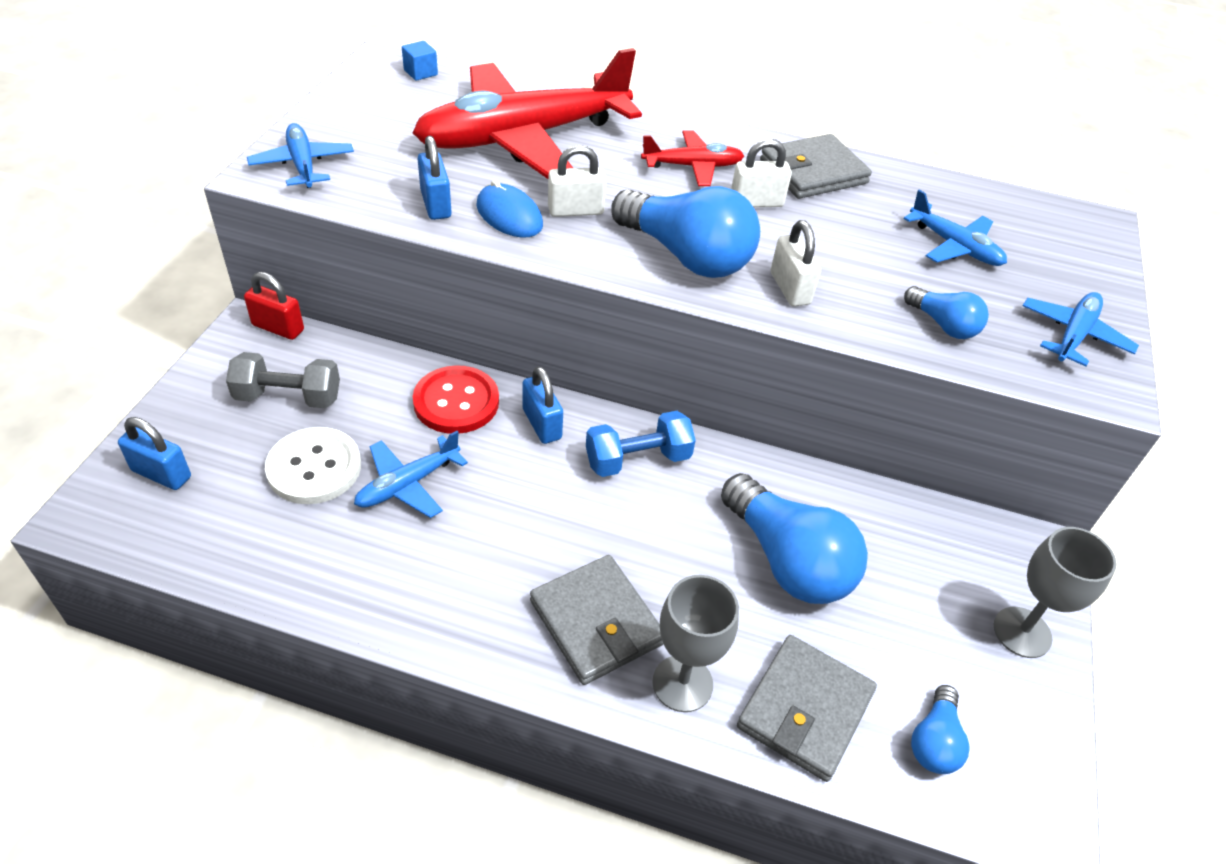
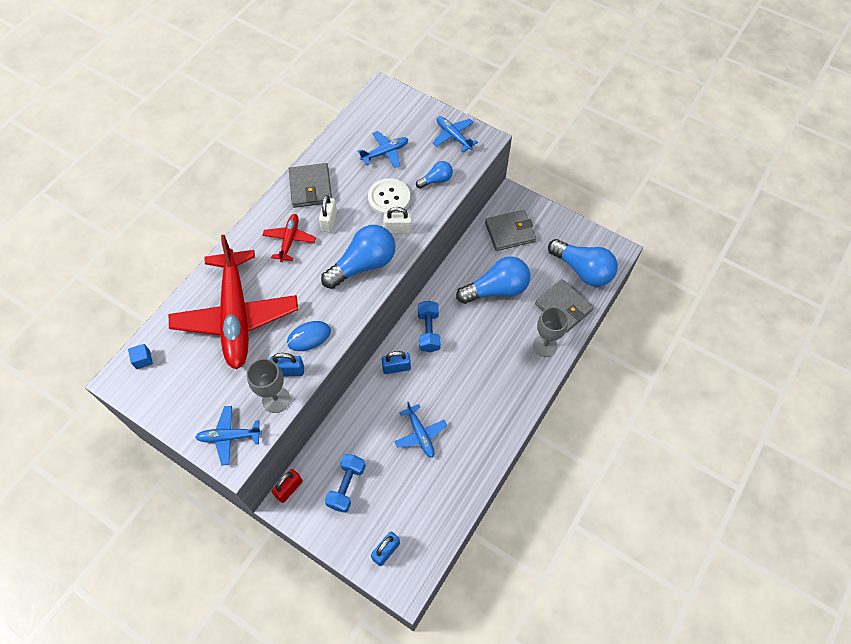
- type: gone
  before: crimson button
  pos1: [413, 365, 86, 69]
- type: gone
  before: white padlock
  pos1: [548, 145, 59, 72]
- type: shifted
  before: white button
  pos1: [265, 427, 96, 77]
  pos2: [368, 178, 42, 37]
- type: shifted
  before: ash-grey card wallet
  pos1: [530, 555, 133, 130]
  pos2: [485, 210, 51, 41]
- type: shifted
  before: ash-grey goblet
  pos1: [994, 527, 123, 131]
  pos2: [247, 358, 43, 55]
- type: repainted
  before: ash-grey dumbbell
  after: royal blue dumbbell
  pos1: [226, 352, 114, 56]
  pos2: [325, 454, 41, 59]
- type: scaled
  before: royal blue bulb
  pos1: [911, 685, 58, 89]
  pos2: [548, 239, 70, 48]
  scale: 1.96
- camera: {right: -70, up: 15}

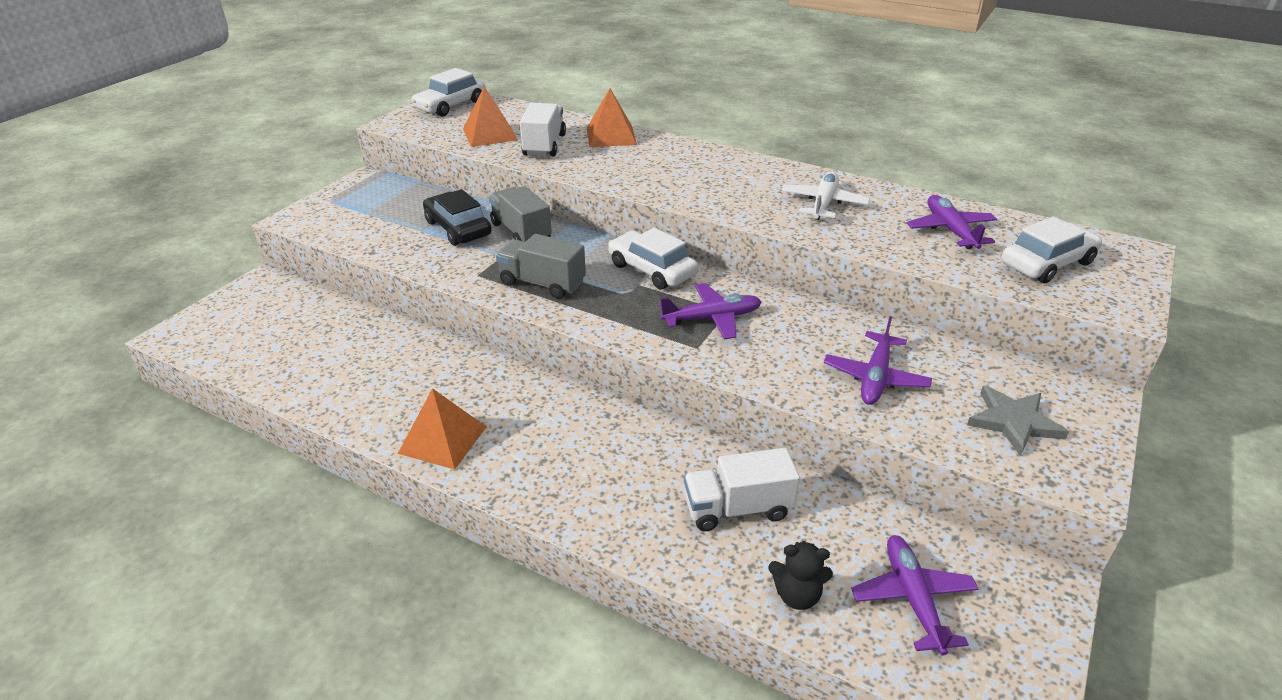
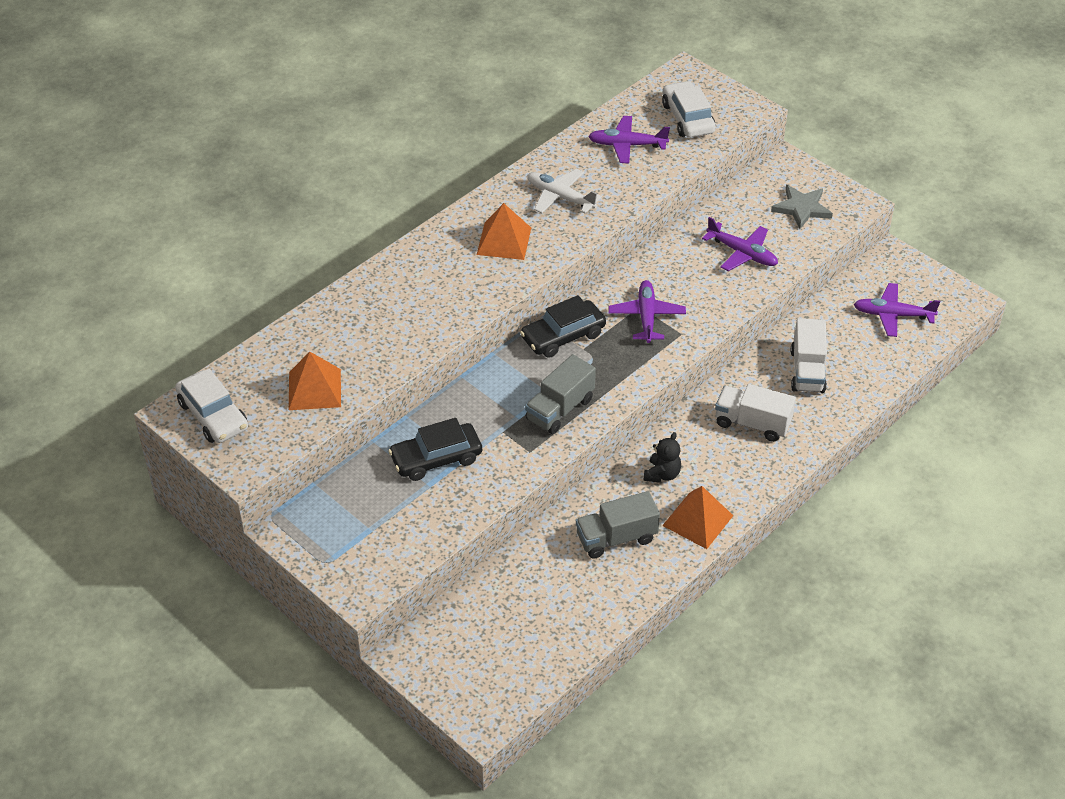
- type: shifted
  before: ash-grey truck
  pos1: [489, 186, 63, 56]
  pos2: [576, 491, 84, 68]
- type: shifted
  before: white truck
  pos1: [520, 103, 46, 53]
  pos2: [715, 384, 81, 58]
- type: shifted
  before: orange-coloured pyramid
  pos1: [587, 88, 50, 59]
  pos2: [477, 203, 54, 57]
- type: shifted
  before: jet-black stuffed bear
  pos1: [768, 541, 65, 69]
  pos2: [643, 432, 38, 51]
- type: repainted
  before: white automobile
  after: jet-black automobile
  pos1: [608, 228, 90, 62]
  pos2: [520, 295, 86, 63]
- camera: {right: -75, up: 10}

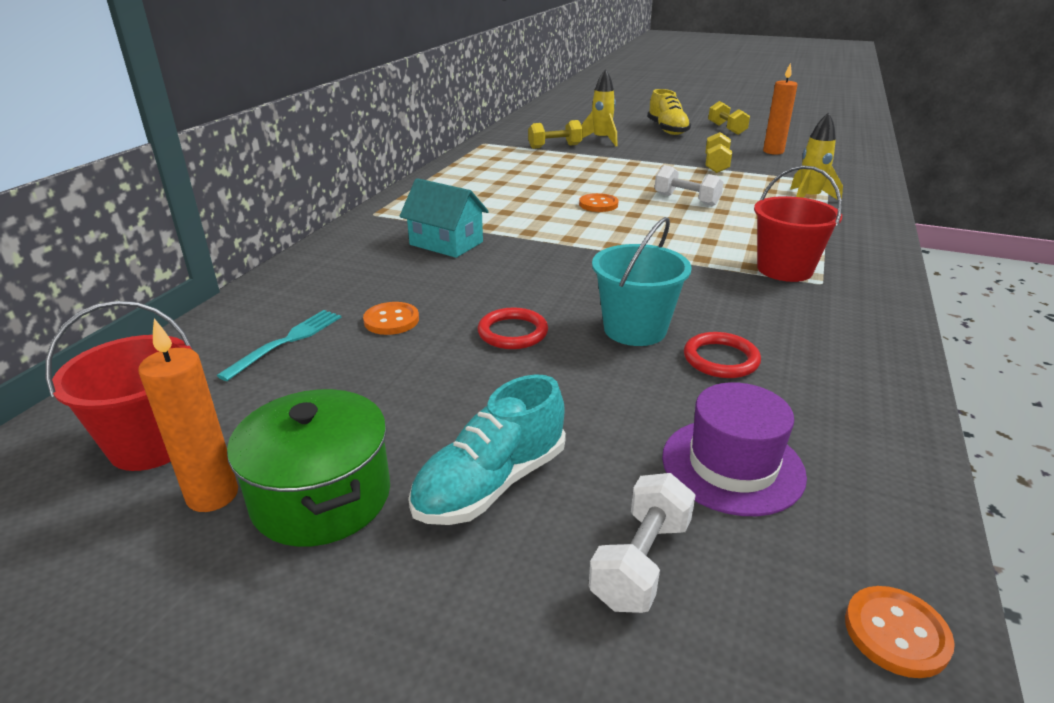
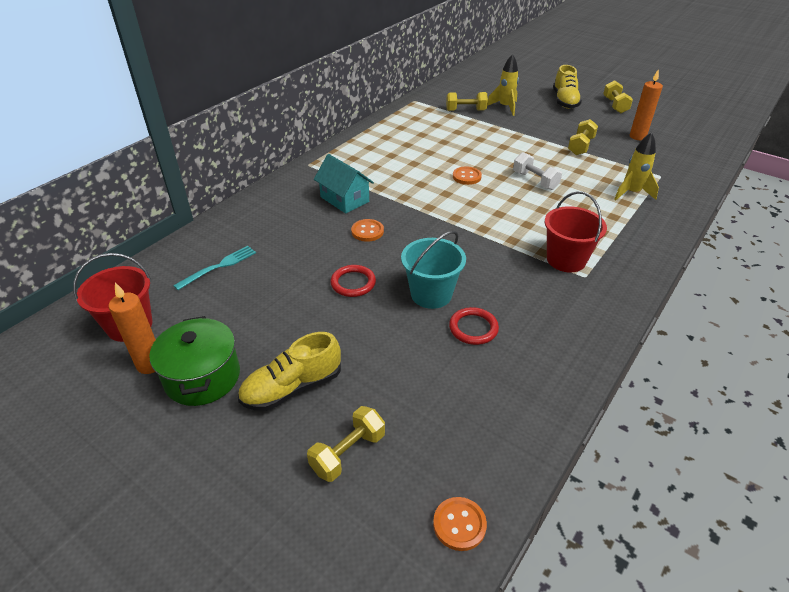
- type: gone
  before: violet hat
  pos1: [662, 382, 145, 134]
- type: shifted
  before: orange-coloured button
  pos1: [363, 302, 56, 33]
  pos2: [351, 219, 33, 23]
- type: repainted
  before: aqua lace-up shoe
  after: golden lace-up shoe
  pos1: [408, 374, 158, 151]
  pos2: [238, 332, 103, 79]
- type: repainted
  before: white dumbbell
  after: golden dumbbell
  pos1: [589, 473, 107, 140]
  pos2: [307, 406, 78, 76]
- camera: {right: 15, up: 10}

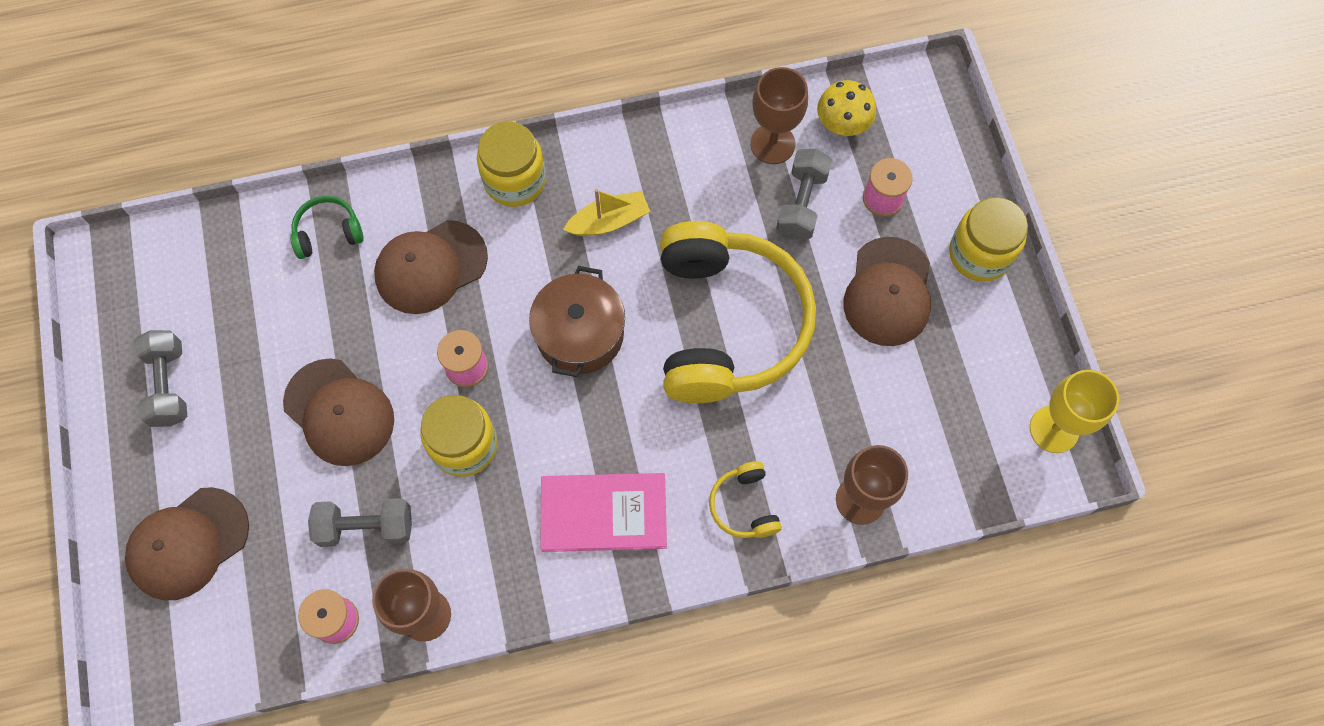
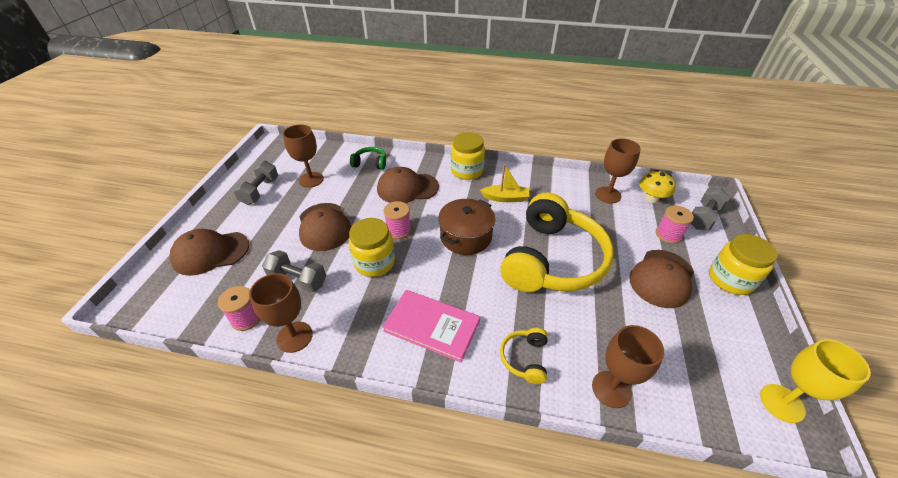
- type: new
  after: brown goblet
  pos2: [283, 124, 41, 64]
- type: shifted
  before: ash-grey dumbbell
  pos1: [776, 149, 56, 90]
  pos2: [691, 188, 39, 42]
- camera: {right: 25, up: -25}

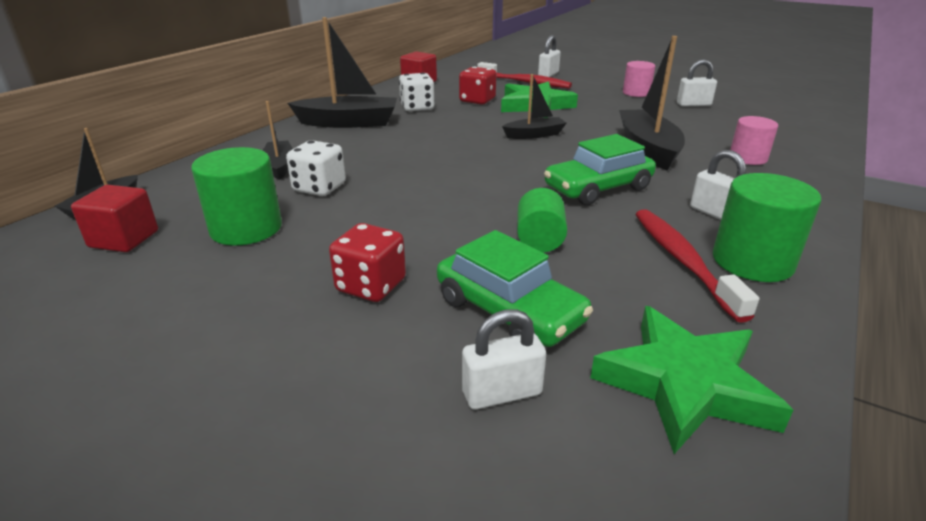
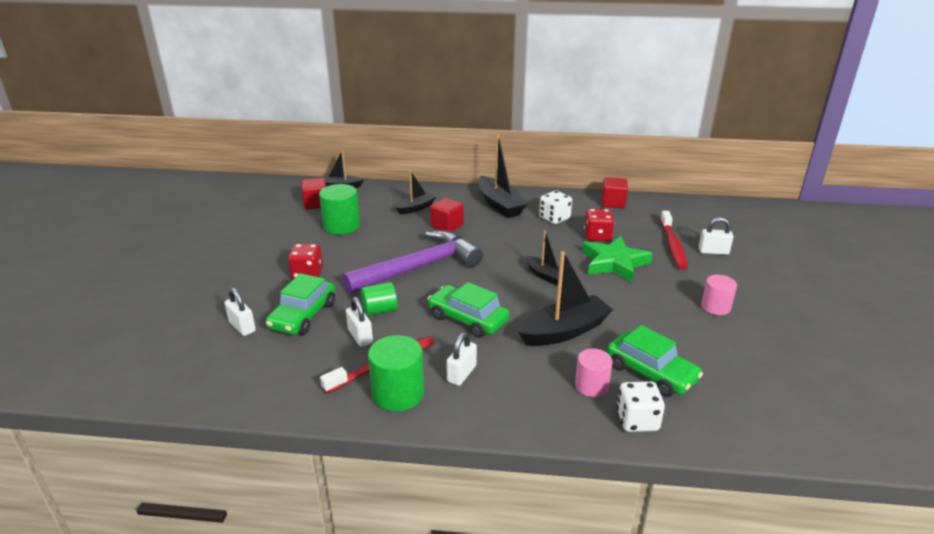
- type: gone
  before: leaf-green star
  pos1: [590, 306, 203, 148]
- type: new
  after: violet carpenter's hammer
  pos2: [342, 230, 141, 65]
- type: new
  after: crimson solid cube
  pos2: [430, 198, 34, 34]
- type: new
  after: leaf-green automobile
  pos2: [607, 325, 96, 72]
- type: shifted
  before: white game die
  pos1: [286, 140, 60, 56]
  pos2: [617, 381, 48, 51]
- type: shifted
  before: white padlock
  pos1: [677, 59, 40, 48]
  pos2: [346, 297, 27, 50]
- camera: {right: 65, up: 0}

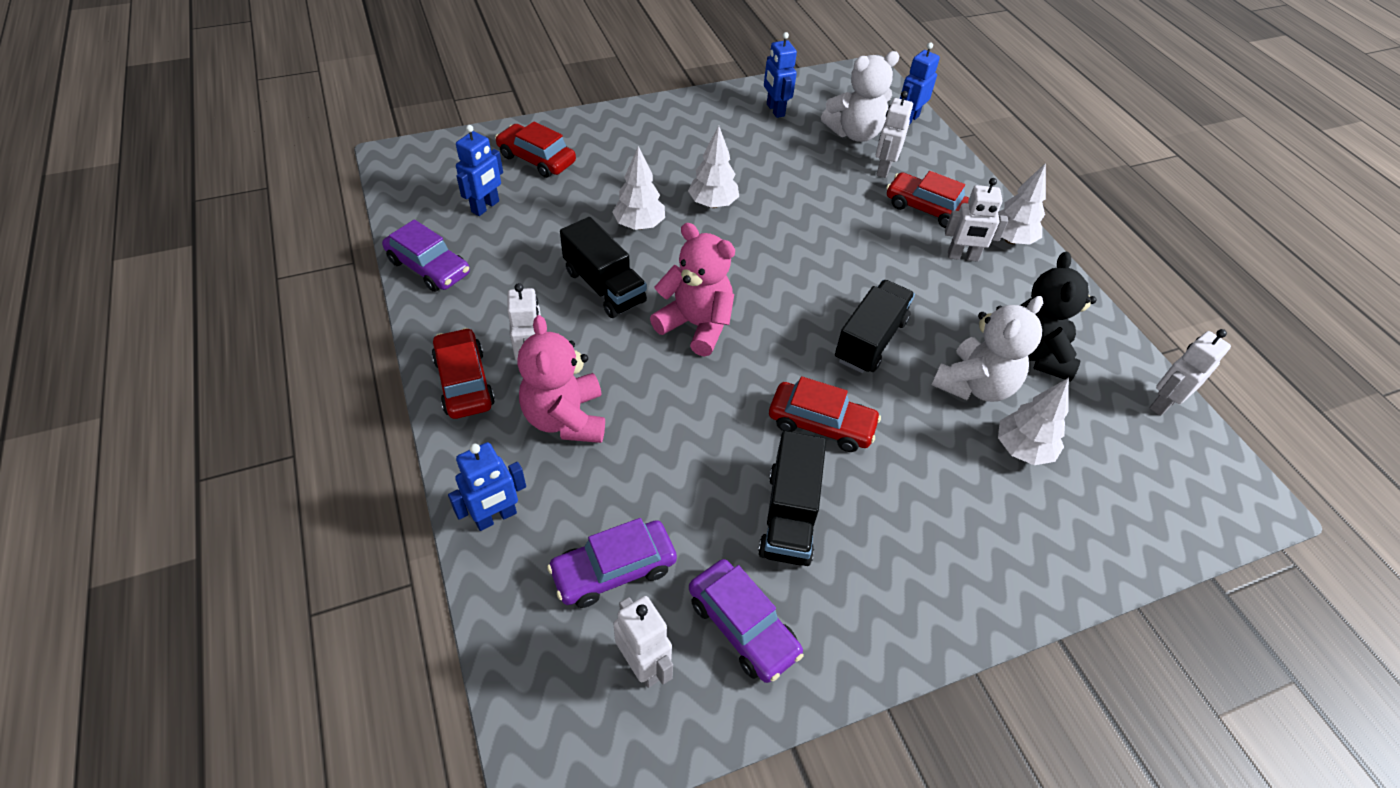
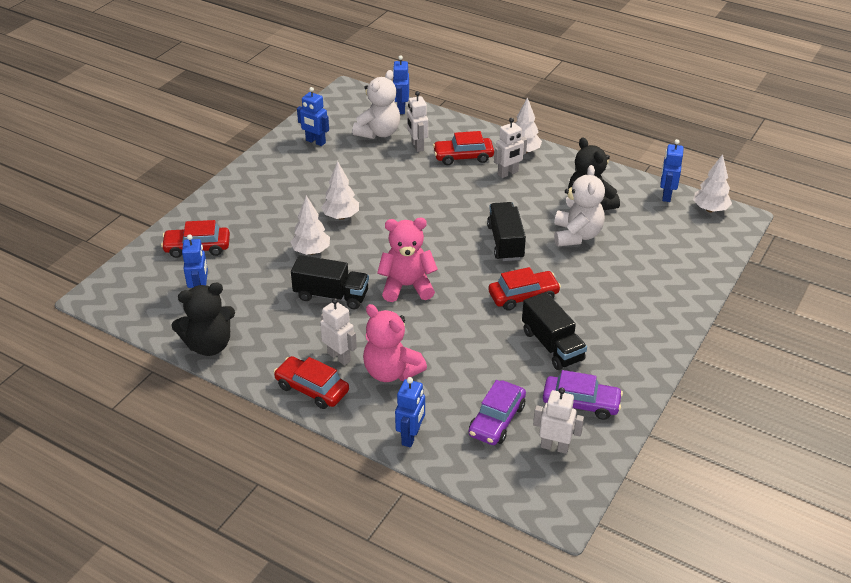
- type: shifted
  before: white toy tree
  pos1: [998, 378, 71, 87]
  pos2: [693, 154, 39, 59]
- type: swapped
  before: violet automobile
  after: jet-black stuffed bear
  pos1: [382, 219, 88, 73]
  pos2: [171, 282, 64, 74]
- type: repainted
  before: white robot figure
  after: royal blue robot figure
  pos1: [1150, 329, 81, 87]
  pos2: [660, 139, 24, 63]
- camera: {right: -35, up: -10}

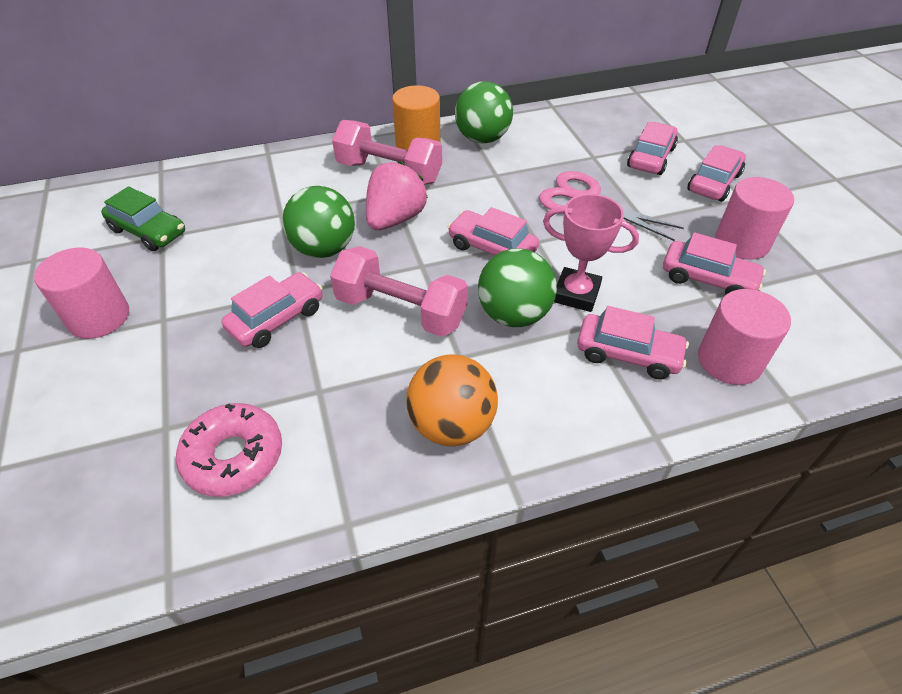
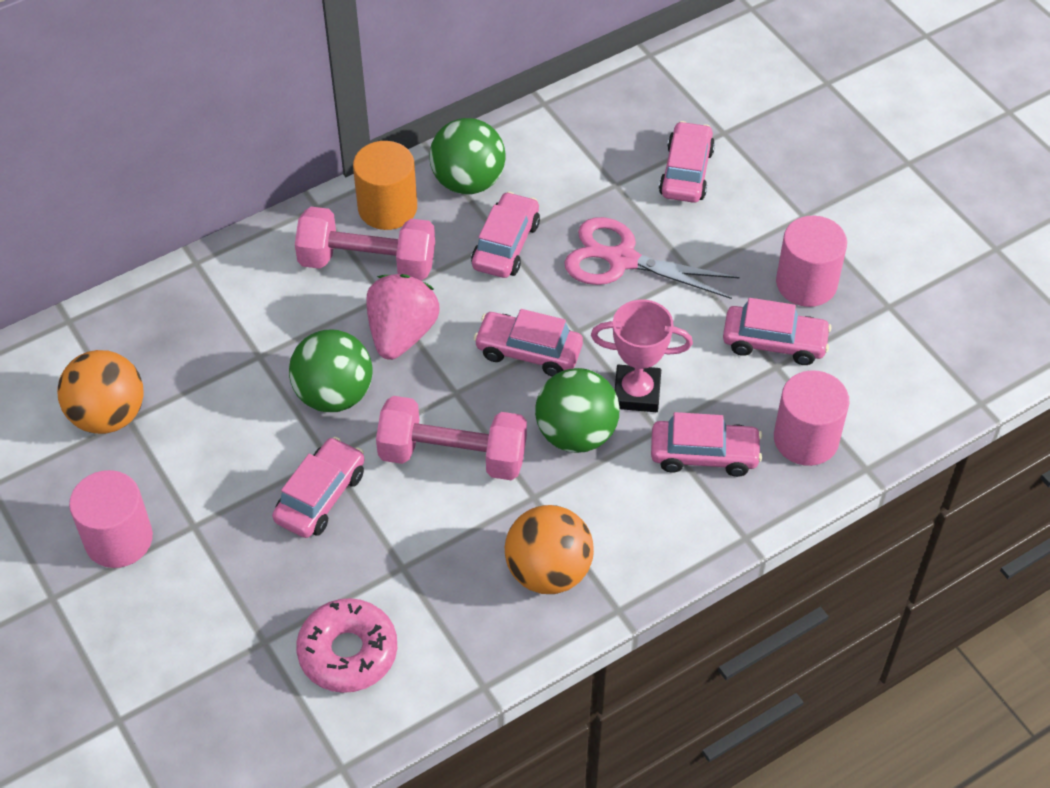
- type: shifted
  before: rosy automobile
  pos1: [688, 145, 58, 57]
  pos2: [471, 192, 69, 86]
- type: swapped
  before: leaf-green automobile
  after: orange-coloured ball
  pos1: [101, 186, 84, 65]
  pos2: [57, 350, 87, 84]
- camera: {right: -15, up: 5}

